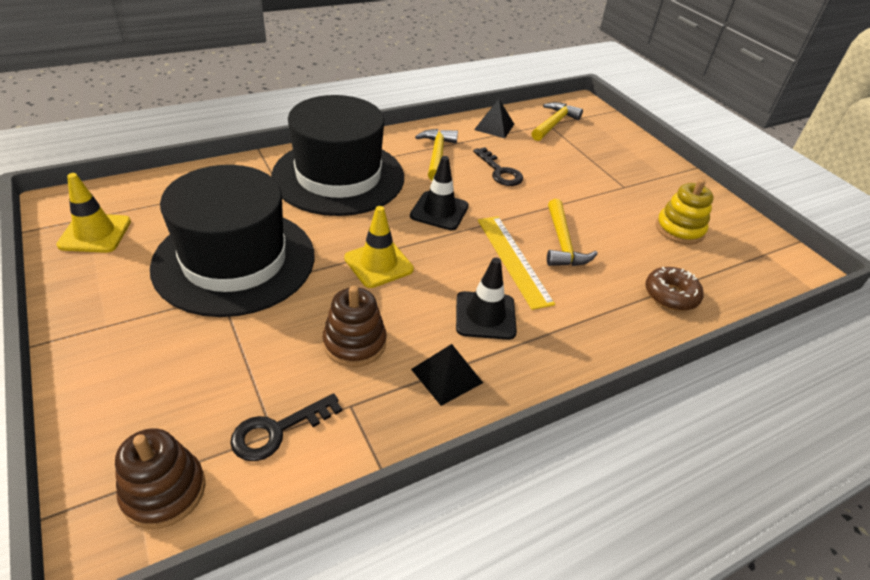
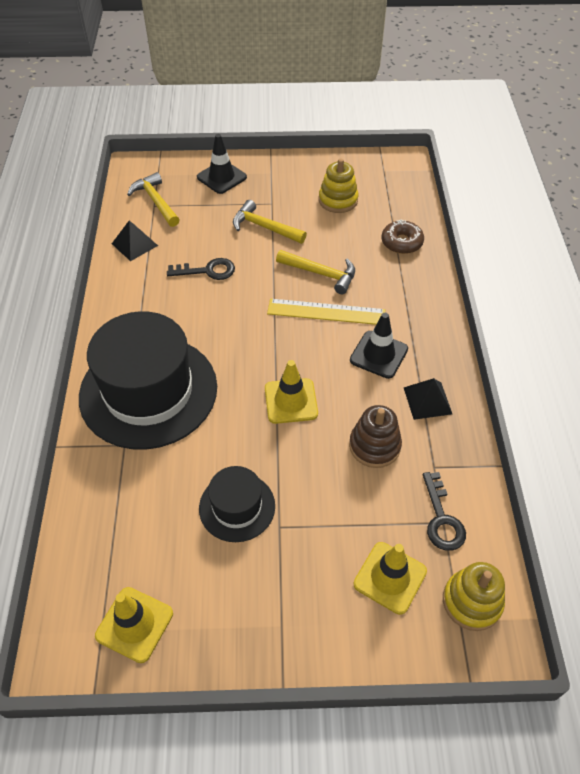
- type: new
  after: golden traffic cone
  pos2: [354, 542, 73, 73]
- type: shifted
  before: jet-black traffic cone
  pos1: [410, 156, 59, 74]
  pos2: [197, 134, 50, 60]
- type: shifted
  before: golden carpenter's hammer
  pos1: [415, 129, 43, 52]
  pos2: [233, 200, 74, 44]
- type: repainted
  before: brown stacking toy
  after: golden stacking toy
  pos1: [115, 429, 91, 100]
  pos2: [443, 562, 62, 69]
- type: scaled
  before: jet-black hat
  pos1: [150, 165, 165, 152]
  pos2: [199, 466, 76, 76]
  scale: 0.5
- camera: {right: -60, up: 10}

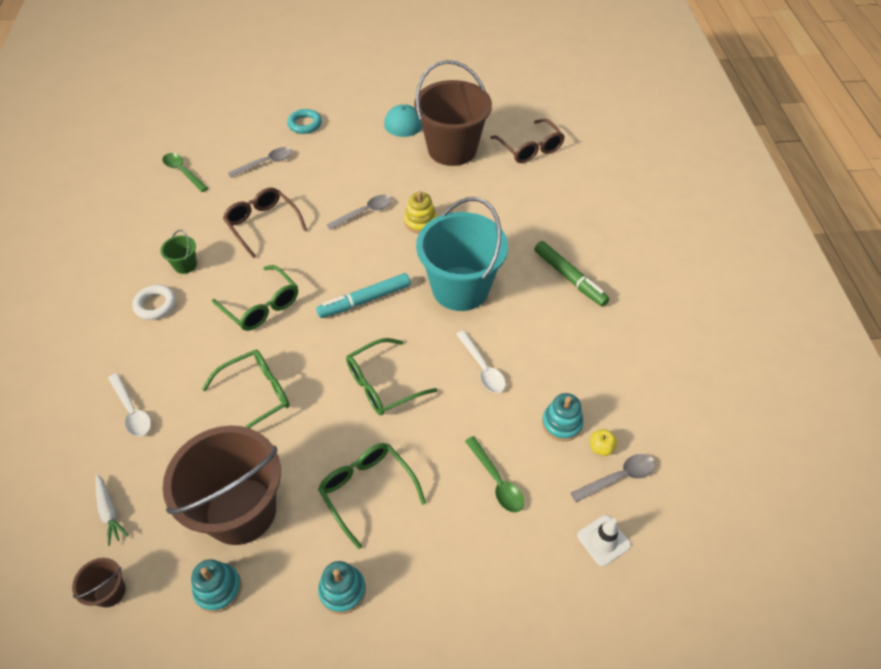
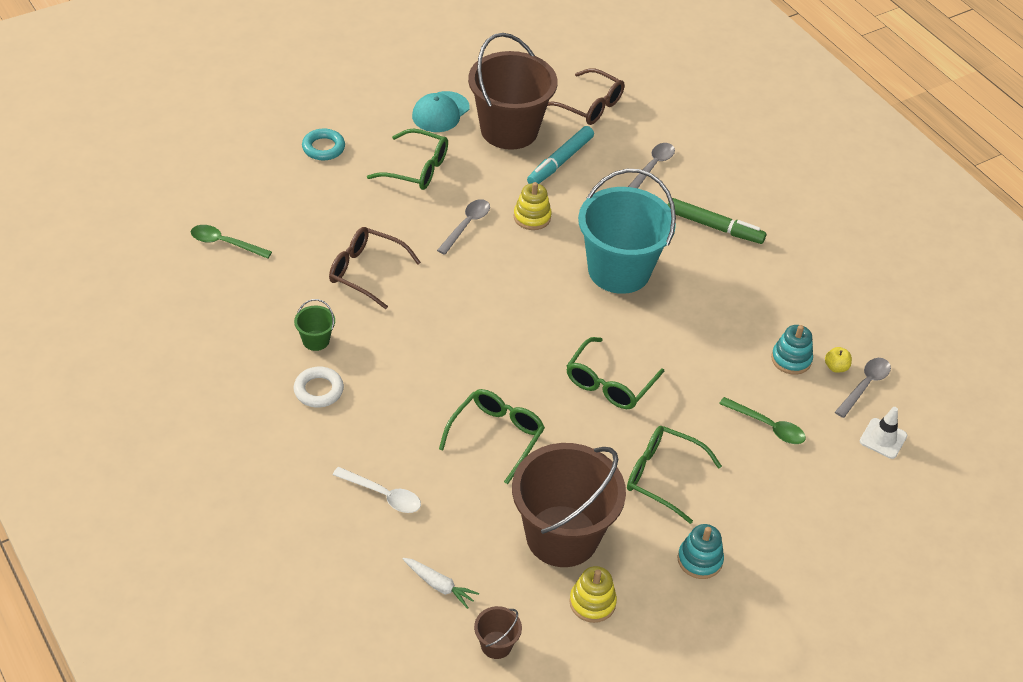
- type: gone
  before: white spoon
  pos1: [456, 330, 50, 63]
- type: shifted
  before: leaf-green spectacles
  pos1: [212, 265, 86, 66]
  pos2: [367, 129, 81, 61]
- type: shifted
  before: ash-grey spoon
  pos1: [228, 147, 64, 30]
  pos2: [628, 143, 47, 45]
- type: shifted
  before: aqua marker
  pos1: [316, 273, 95, 45]
  pos2: [527, 126, 67, 58]
- type: repainted
  before: aqua stacking toy
  after: golden stacking toy
  pos1: [191, 559, 51, 54]
  pos2: [569, 566, 48, 57]
- camera: {right: -30, up: -5}

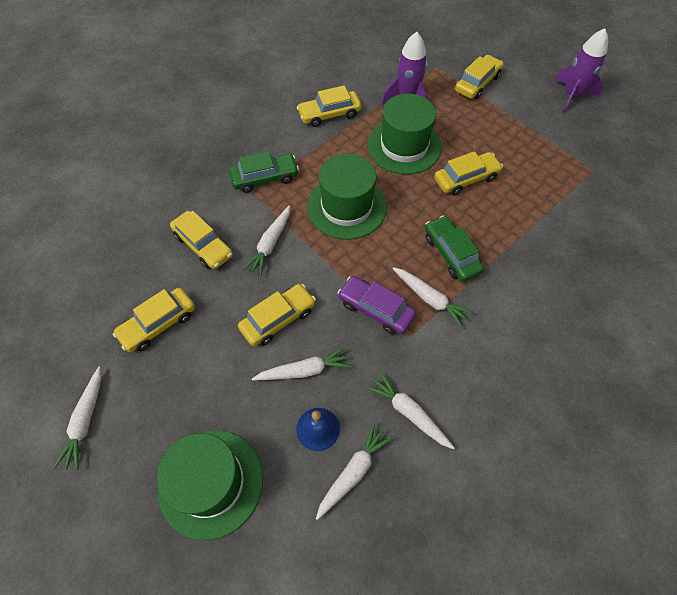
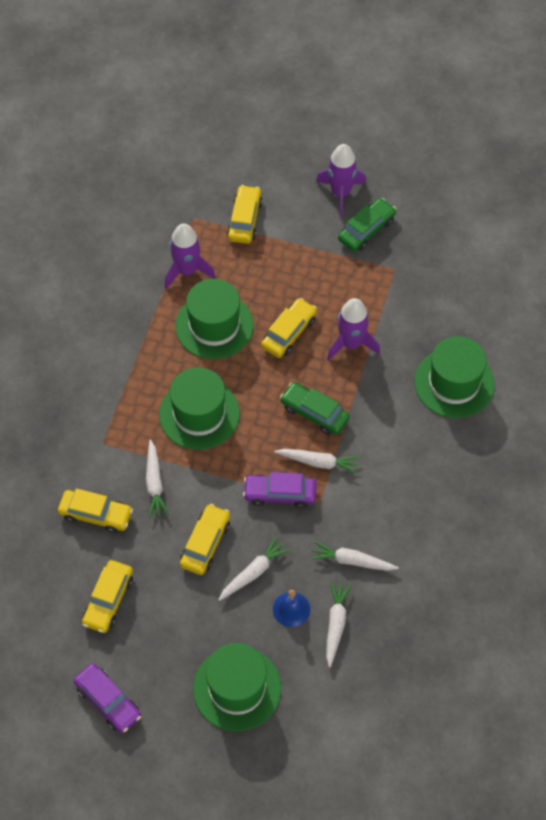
- type: gone
  before: golden automobile
  pos1: [297, 85, 65, 42]
- type: new
  after: violet spaceship
  pos2: [327, 298, 53, 62]
- type: new
  after: leaf-green hat
  pos2: [414, 336, 80, 82]
- type: shifted
  before: leaf-green automobile
  pos1: [229, 151, 70, 42]
  pos2: [338, 198, 58, 53]
- type: swapped
  before: white toy carrot
  after: violet automobile
  pos1: [54, 367, 47, 103]
  pos2: [74, 663, 67, 70]
- camera: {right: -30, up: 0}

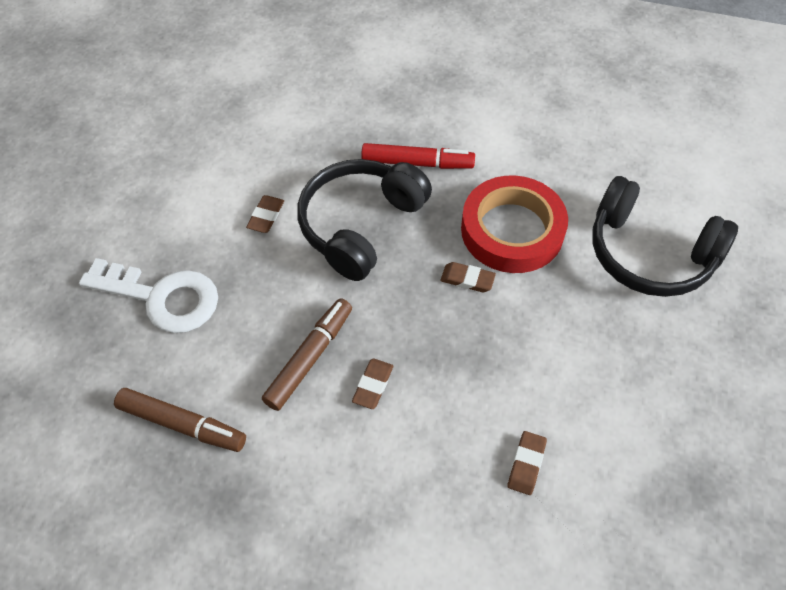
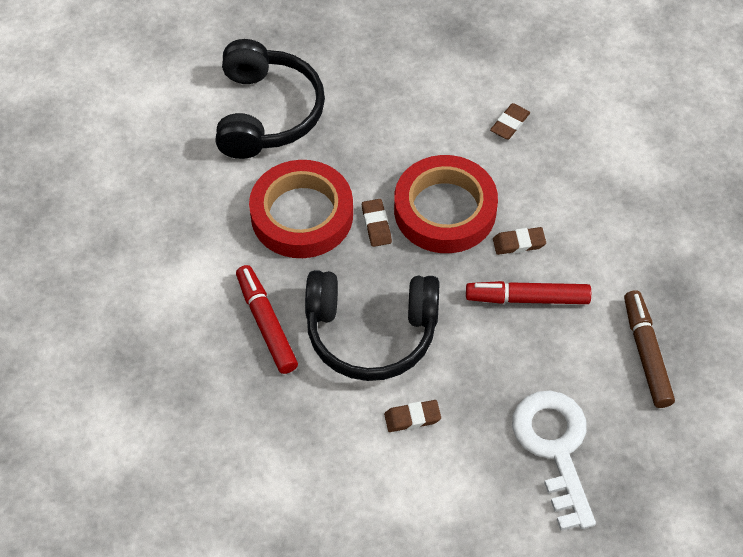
- type: new
  after: crimson tape
  pos2: [394, 155, 104, 98]
- type: repainted
  before: brown marker
  after: crimson marker
  pos1: [262, 298, 90, 113]
  pos2: [466, 281, 125, 23]
- type: rotated
  before: brown pencil eraser
  pos1: [507, 431, 40, 64]
  pos2: [490, 103, 40, 36]
  turn: -45
- camera: {right: -120, up: 0}

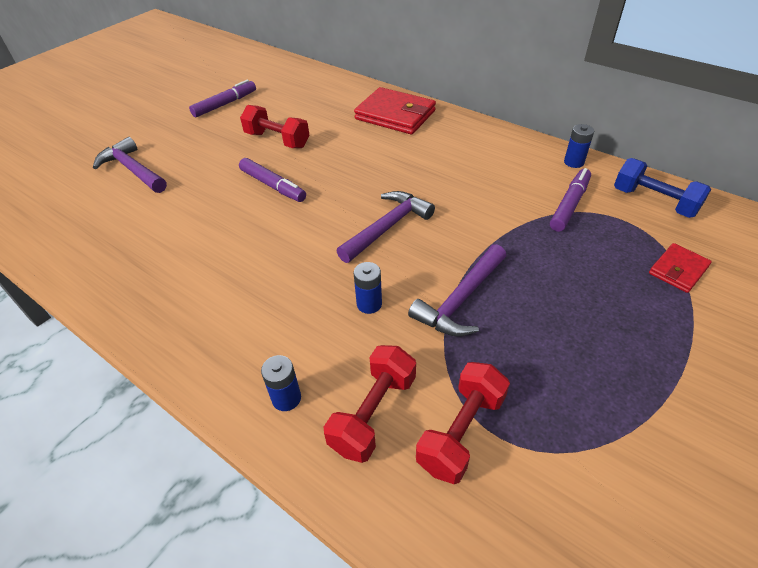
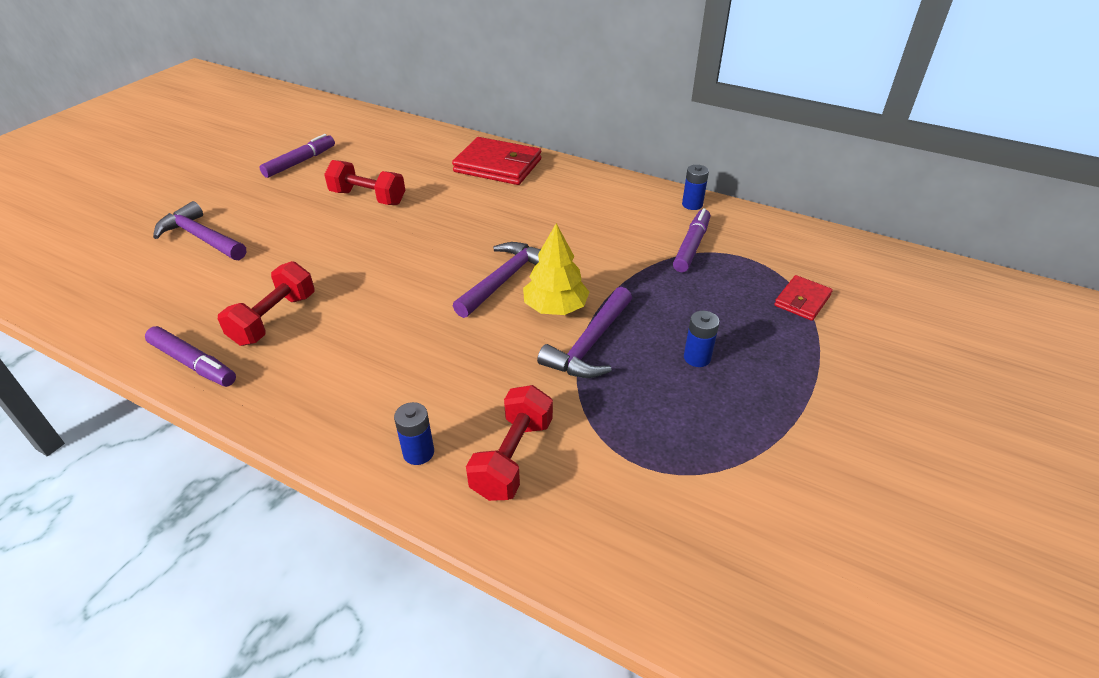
- type: gone
  before: royal blue dumbbell
  pos1: [614, 158, 97, 60]
- type: new
  after: golden toy tree
  pos2: [523, 223, 66, 92]
- type: shifted
  before: violet marker
  pos1: [239, 158, 67, 44]
  pos2: [145, 326, 91, 61]
- type: shifted
  before: royal blue battery
  pos1: [354, 262, 28, 52]
  pos2: [684, 311, 36, 56]
- type: shifted
  before: crimson dumbbell
  pos1: [416, 362, 94, 122]
  pos2: [218, 261, 97, 85]
- camera: {right: -10, up: -5}

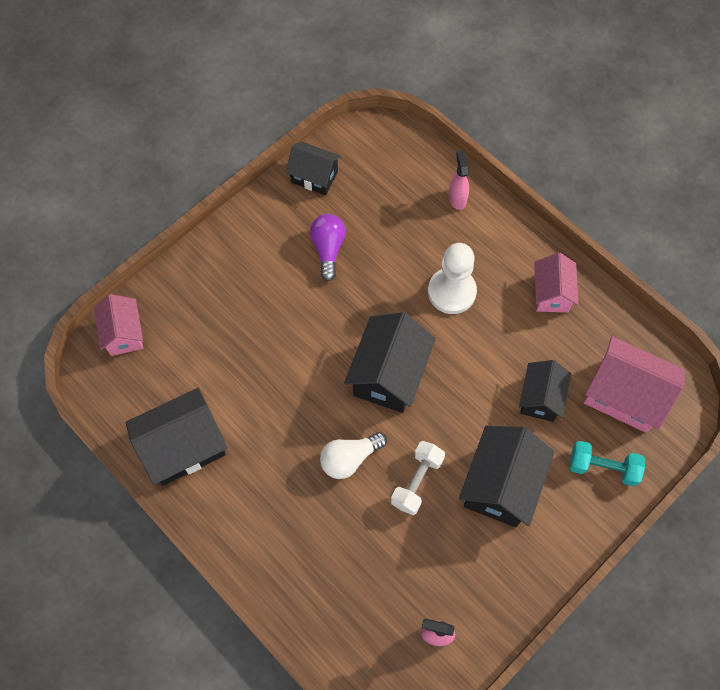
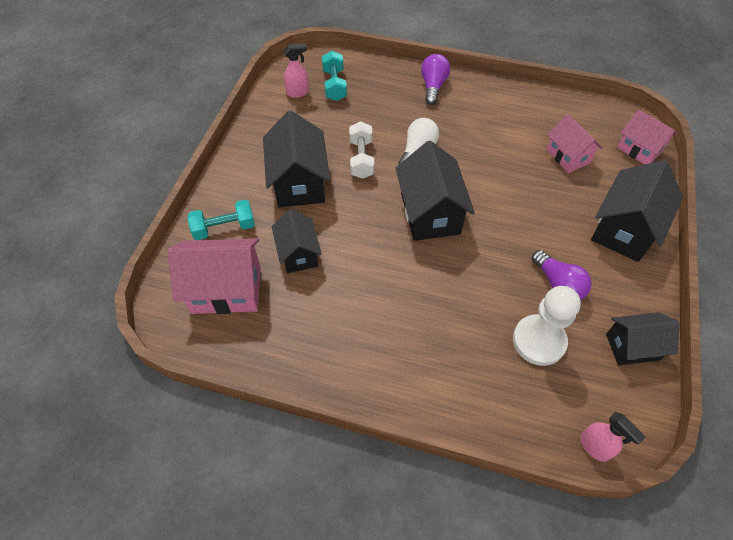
- type: new
  after: aqua dumbbell
  pos2: [322, 51, 25, 50]
- type: new
  after: violet bulb
  pos2: [421, 54, 29, 51]
- type: shifted
  before: jet-black toy house
  pos1: [126, 388, 102, 98]
  pos2: [591, 160, 92, 102]
- type: shifted
  before: white pawn
  pos1: [428, 243, 49, 71]
  pos2: [513, 286, 68, 80]
- type: shifted
  before: rosy spray bottle
  pos1: [449, 150, 20, 60]
  pos2: [580, 412, 66, 50]
- type: shifted
  before: rosy toy house
  pos1: [534, 253, 44, 60]
  pos2: [546, 114, 56, 59]
- camera: {right: 150, up: -10}

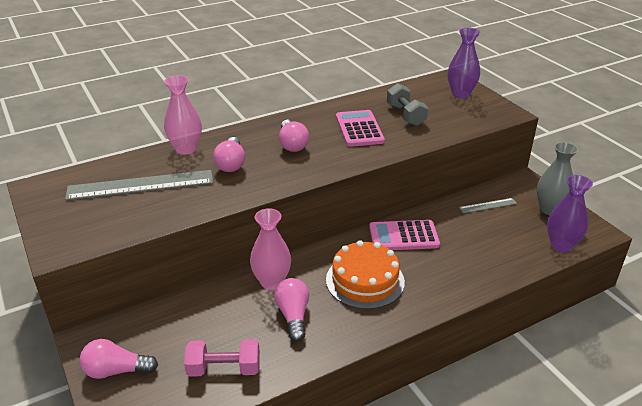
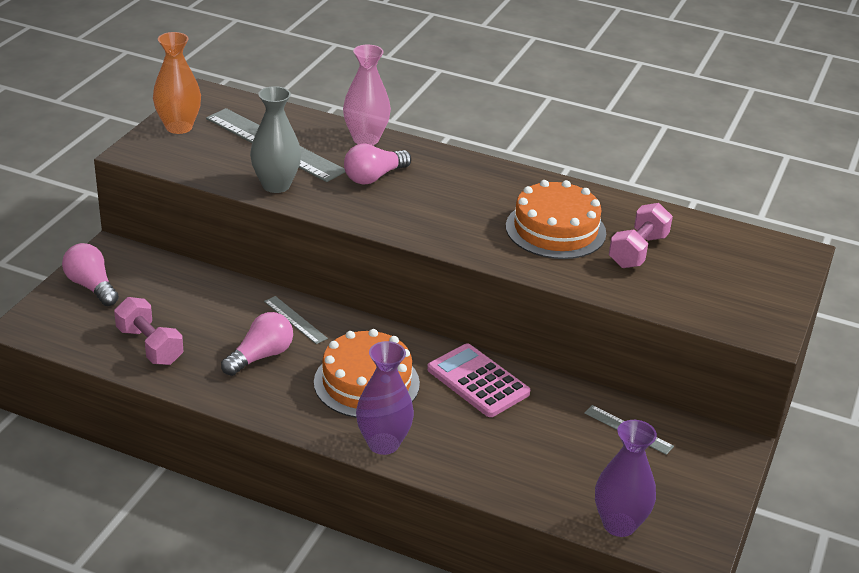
- type: gone
  before: rosy bulb
  pos1: [279, 120, 30, 32]
- type: new
  after: orange-coloured tall vase
  pos2: [153, 32, 48, 102]
- type: shifted
  before: violet tall vase
  pos1: [448, 28, 32, 70]
  pos2: [356, 341, 58, 114]
- type: shifted
  before: ash-grey tall vase
  pos1: [537, 142, 41, 73]
  pos2: [250, 86, 51, 107]
- type: swapped
  before: rosy tall vase
  after: ash-grey measuring stick
  pos1: [250, 208, 41, 82]
  pos2: [264, 296, 64, 48]
- type: swapped
  before: rosy adding machine
  after: orange-coloured cake
  pos1: [336, 110, 49, 37]
  pos2: [506, 180, 100, 79]
- type: repainted
  before: ash-grey dumbbell
  after: rosy dumbbell
  pos1: [387, 83, 41, 43]
  pos2: [609, 203, 64, 65]
- camera: {right: 50, up: 0}

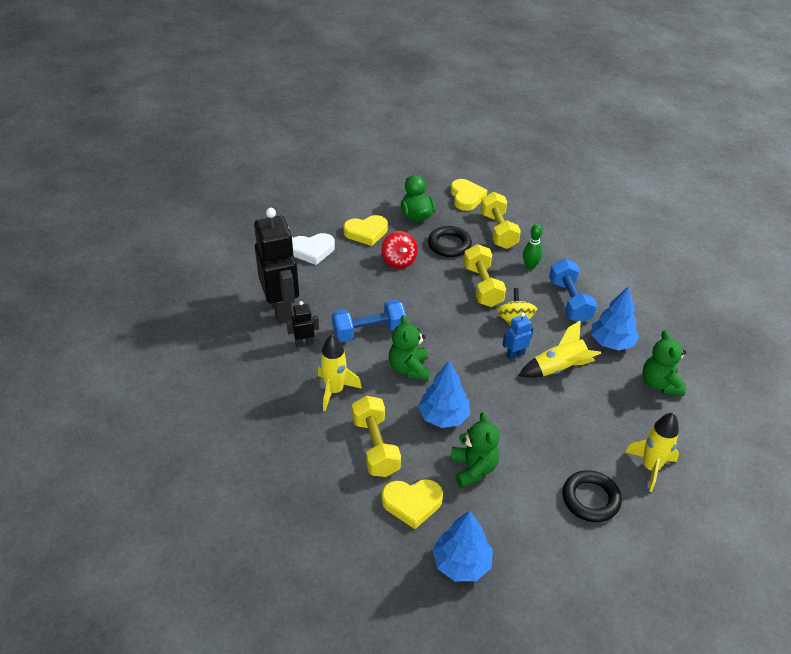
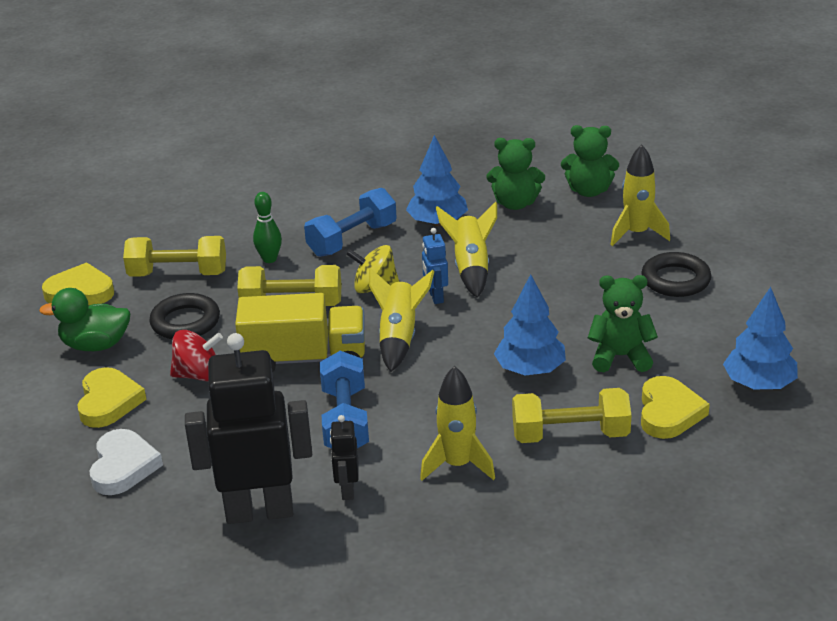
- type: new
  after: golden truck
  pos2: [235, 293, 130, 80]
- type: new
  after: golden spaceship
  pos2: [369, 268, 65, 104]
- type: shifted
  before: leaf-green stuffed bear
  pos1: [389, 315, 41, 66]
  pos2: [561, 125, 58, 72]
- type: rotated
  before: royal blue dumbbell
  pos1: [549, 258, 48, 65]
  pos2: [304, 188, 93, 69]
  turn: -45
- camera: {right: -75, up: -10}

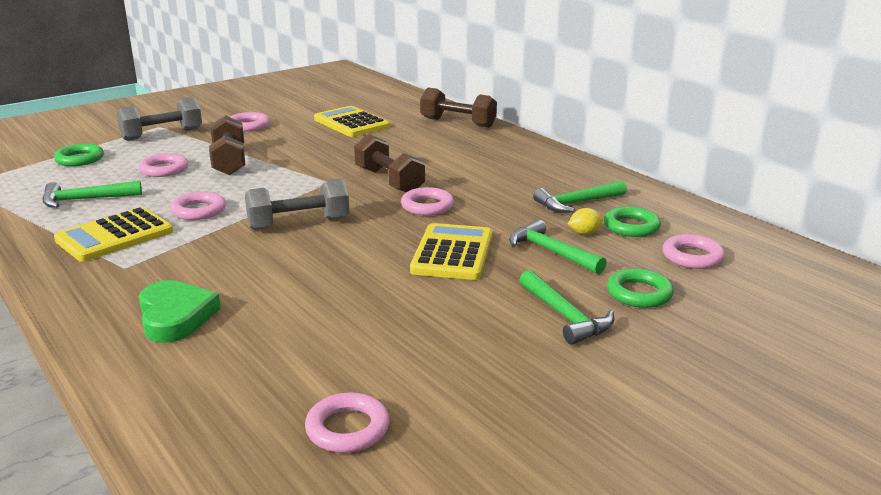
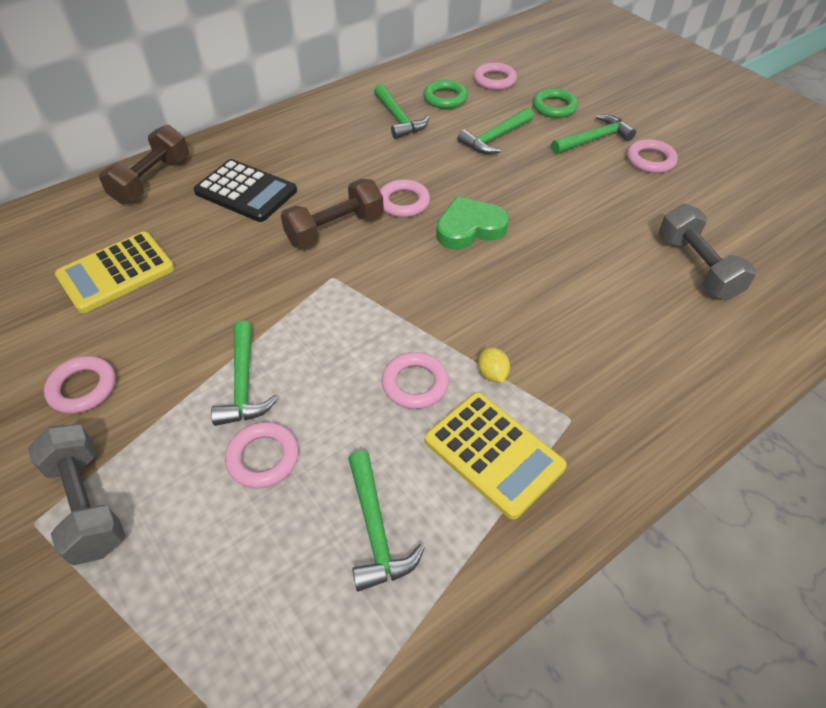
- type: gone
  before: leaf-green torus
  pos1: [54, 144, 50, 22]
- type: gone
  before: golden adding machine
  pos1: [410, 223, 82, 57]
- type: new
  after: jet-black adding machine
  pos2: [194, 159, 103, 63]
- type: shifted
  before: leaf-green love heart
  pos1: [139, 280, 82, 63]
  pos2: [436, 196, 73, 54]
- type: shifted
  before: ash-grey dumbbell
  pos1: [245, 178, 104, 52]
  pos2: [659, 204, 97, 96]
- type: shifted
  before: rosy torus
  pos1: [305, 392, 85, 61]
  pos2: [627, 139, 51, 34]
- type: shifted
  before: golden citrus fruit
  pos1: [568, 208, 35, 27]
  pos2: [478, 347, 32, 36]
- type: swapped
  before: brown dumbbell
  after: leaf-green carpenter's hammer
  pos1: [209, 115, 36, 60]
  pos2: [211, 321, 67, 105]
- camera: {right: -90, up: 25}

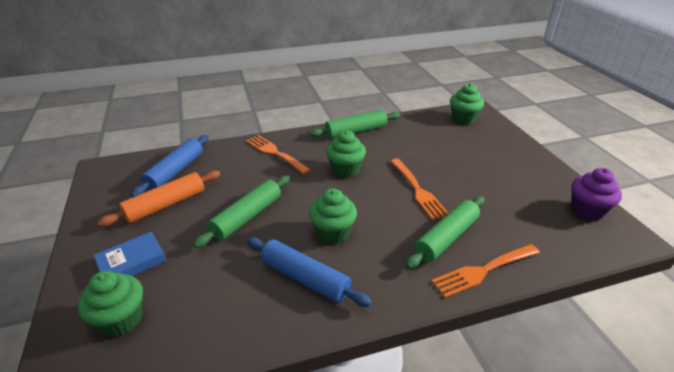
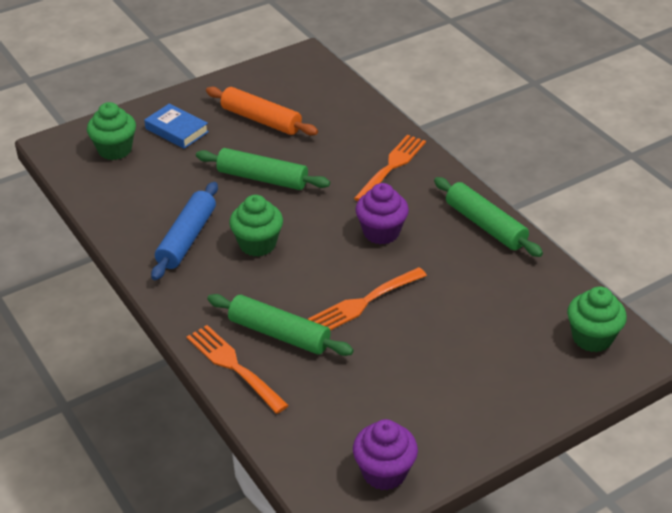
- type: gone
  before: royal blue dough roller
  pos1: [131, 135, 78, 63]
- type: repainted
  before: leaf-green muffin
  after: violet muffin
  pos1: [326, 130, 40, 48]
  pos2: [355, 183, 54, 61]
- camera: {right: 75, up: 5}

